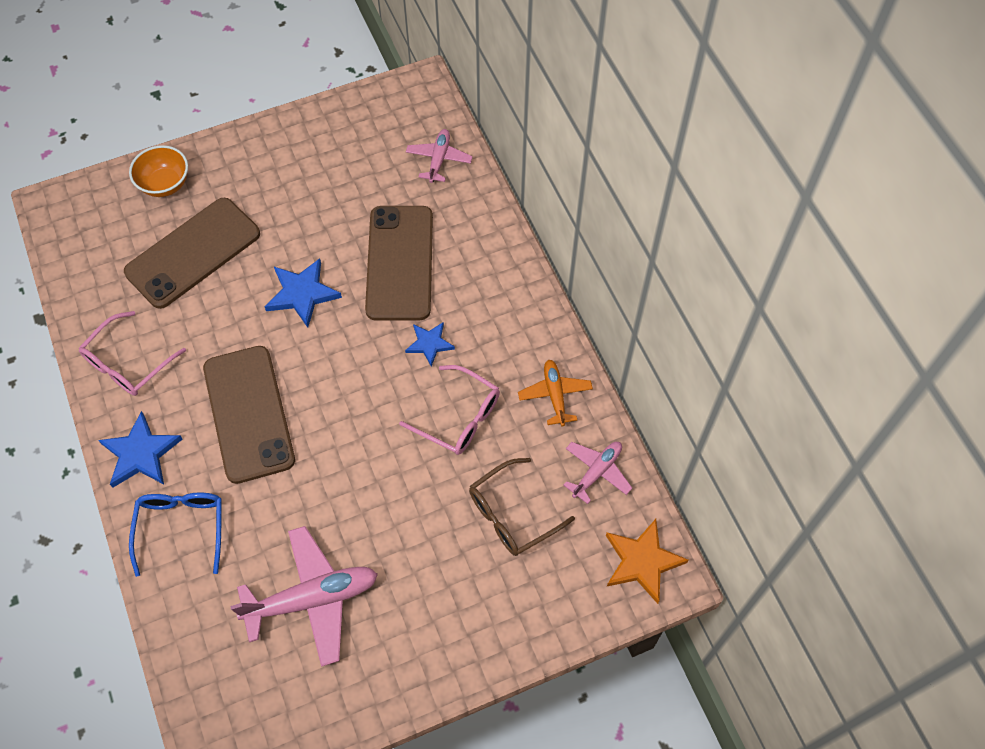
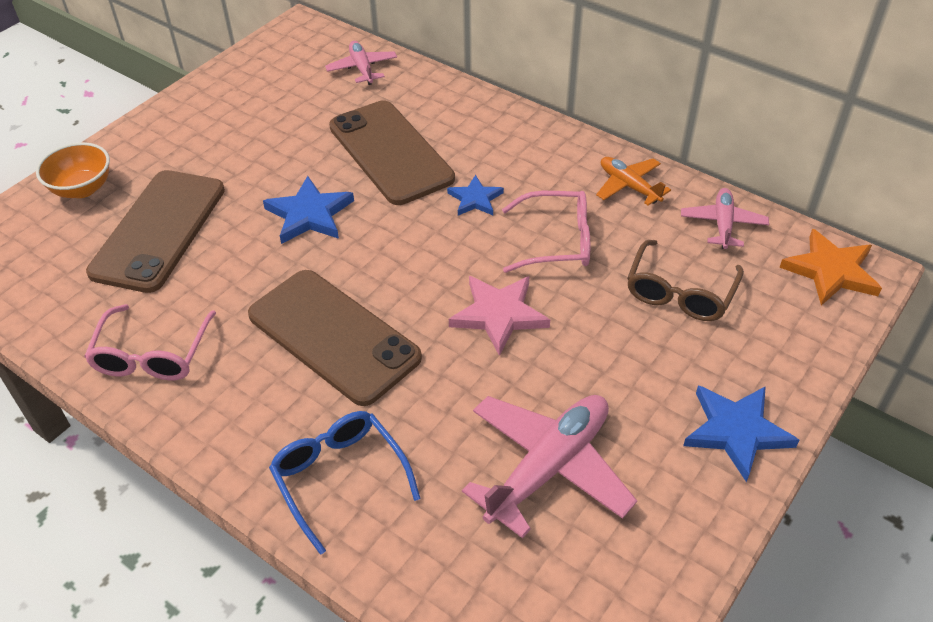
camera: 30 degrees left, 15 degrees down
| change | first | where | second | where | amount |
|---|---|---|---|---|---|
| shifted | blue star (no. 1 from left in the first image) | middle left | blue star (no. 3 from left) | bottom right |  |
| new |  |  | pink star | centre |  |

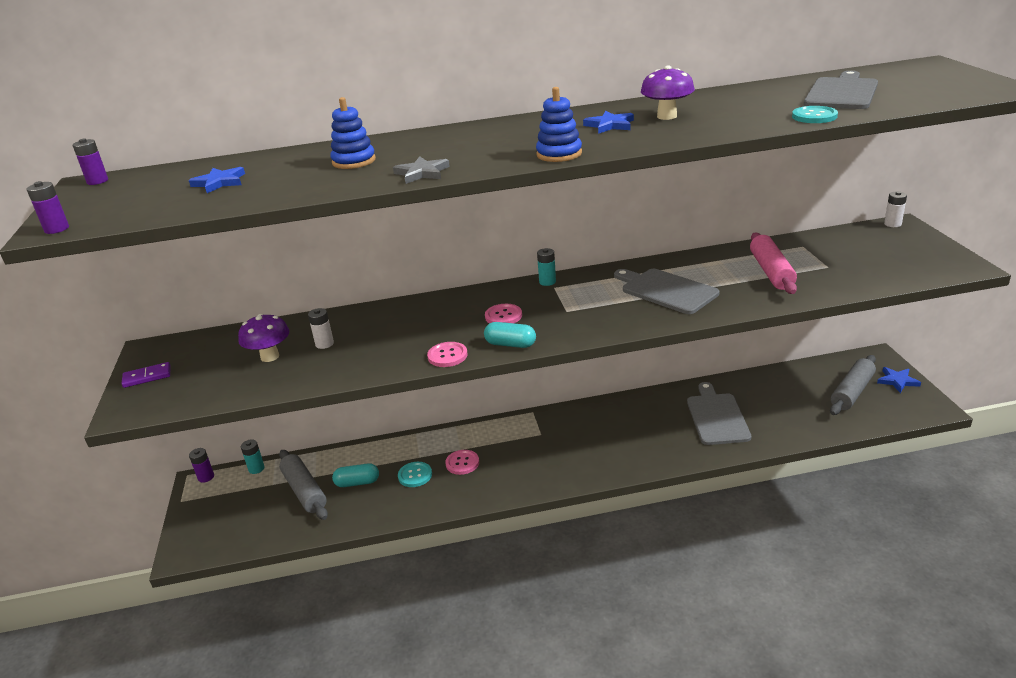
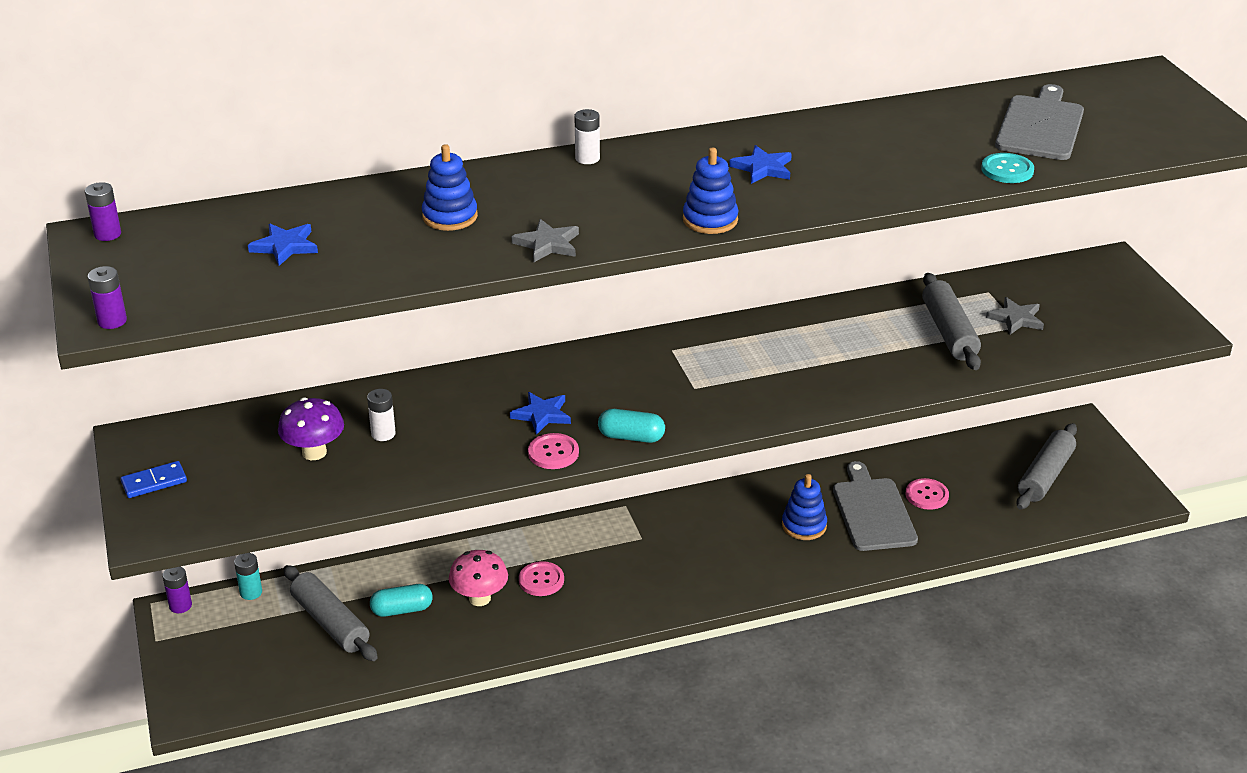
camera: 10 degrees left, 5 degrees up
| change | first | where | second | where | amount |
|---|---|---|---|---|---|
| repainted | purple domino | middle left | blue domino | middle left |  |
| swapped | turquoise button (no. 1 from left) | bottom centre | pink mushroom | bottom centre |  |
| shifted | pink button (no. 3 from left) | centre |  | middle right |  |
| gone | turquoise battery (no. 2 from left) | centre |  |  |  |
| gone | grey cutting board (no. 1 from left) | centre |  |  |  |
| gone | purple mushroom (no. 2 from left) | top centre |  |  |  |
| repainted | pink rolling pin | middle right | grey rolling pin (no. 2 from left) | middle right |  |
| shifted | blue star (no. 3 from left in the first image) | middle right | blue star (no. 2 from left) | centre |  |
| shifted | white battery (no. 2 from left) | top right |  | top centre |  |
| new |  |  | blue stacking toy (no. 3 from left) | centre |  |
| new |  |  | grey star (no. 2 from left) | middle right |  |

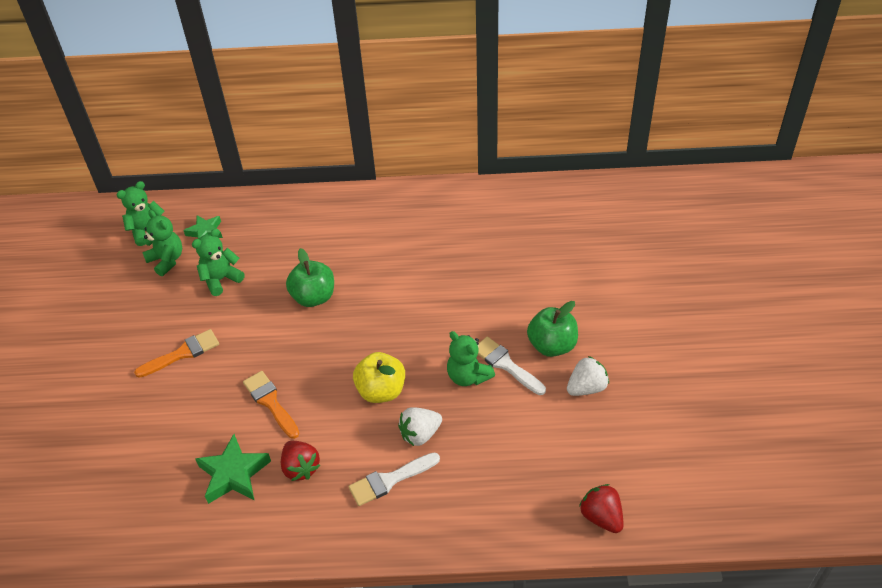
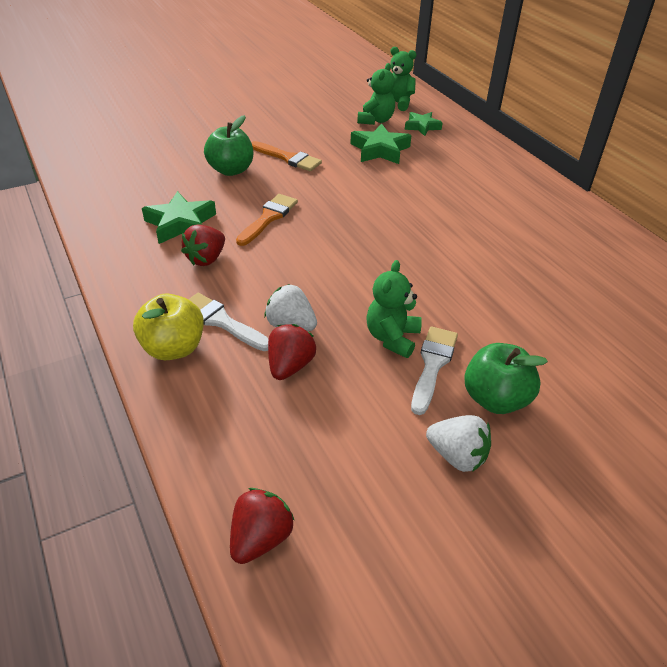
camera: 60 degrees right, 5 degrees down
| change | first | where | second | where | amount |
|---|---|---|---|---|---|
| swapped | green teddy bear (no. 3 from left) | middle left | green star (no. 2 from left) | top centre |  |
| shifted | green apple (no. 1 from left) | centre |  | top centre |  |
| shifted | yellow apple | centre |  | middle left |  |
| new |  |  | red strawberry (no. 3 from left) | centre |  |

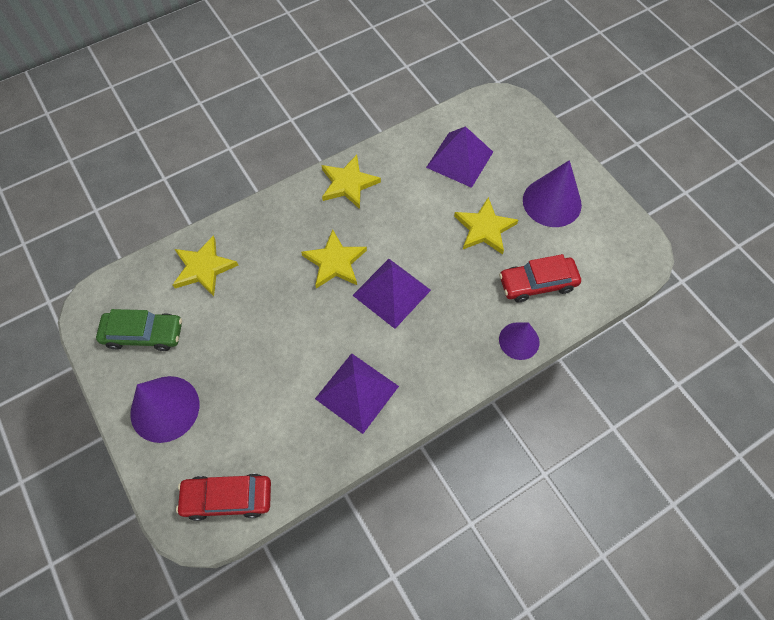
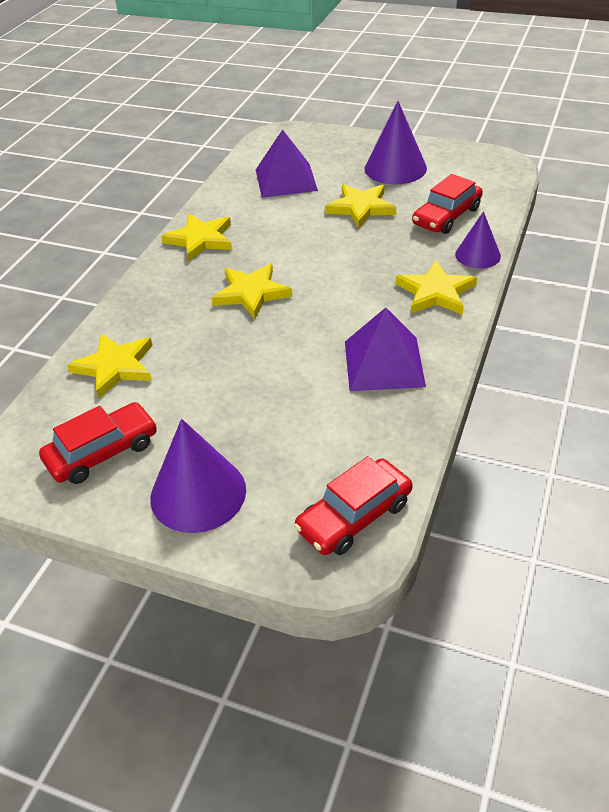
camera: 35 degrees left, 20 degrees down
| change | first | where | second | where | amount |
|---|---|---|---|---|---|
| repainted | green car | middle left | red car (no. 1 from left) | middle left |  |
| gone | purple pyramid (no. 2 from left) | centre |  |  |  |
| new |  |  | yellow star (no. 5 from left) | middle right |  |

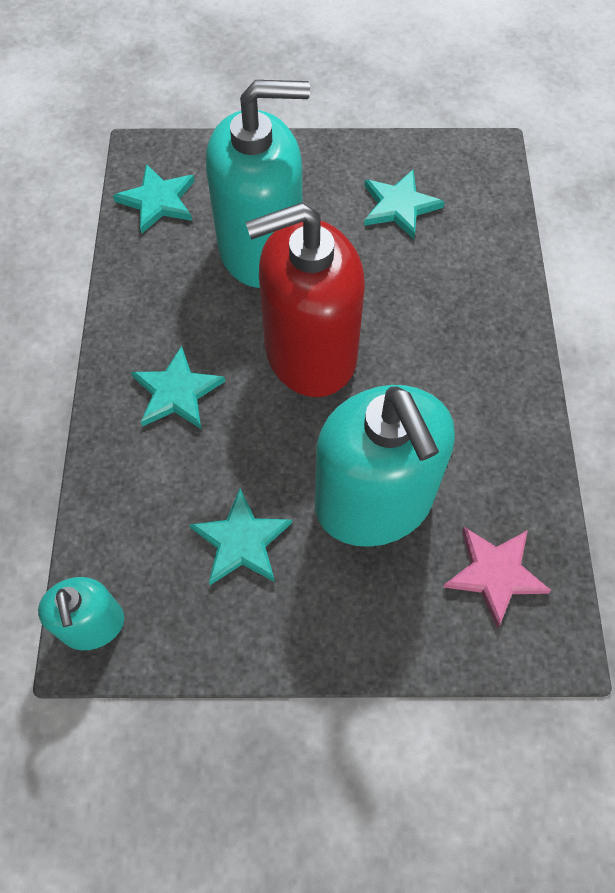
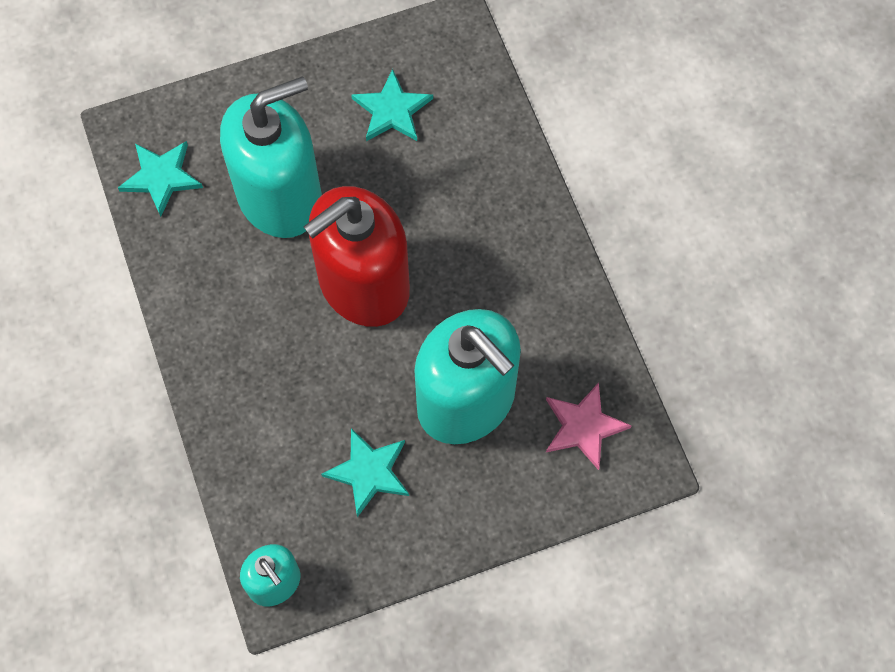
camera: 20 degrees left, 5 degrees up
| change | first | where | second | where | amount |
|---|---|---|---|---|---|
| gone | turquoise star (no. 2 from left) | middle left |  |  |  |

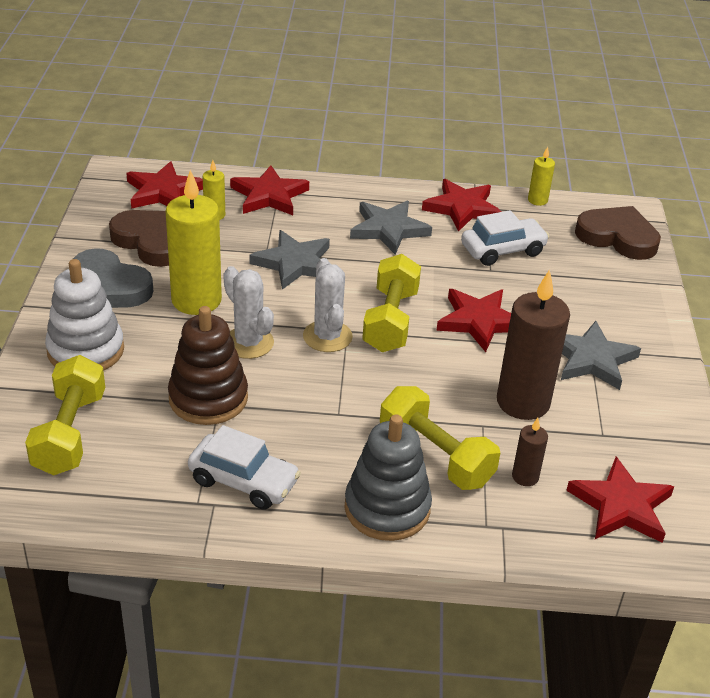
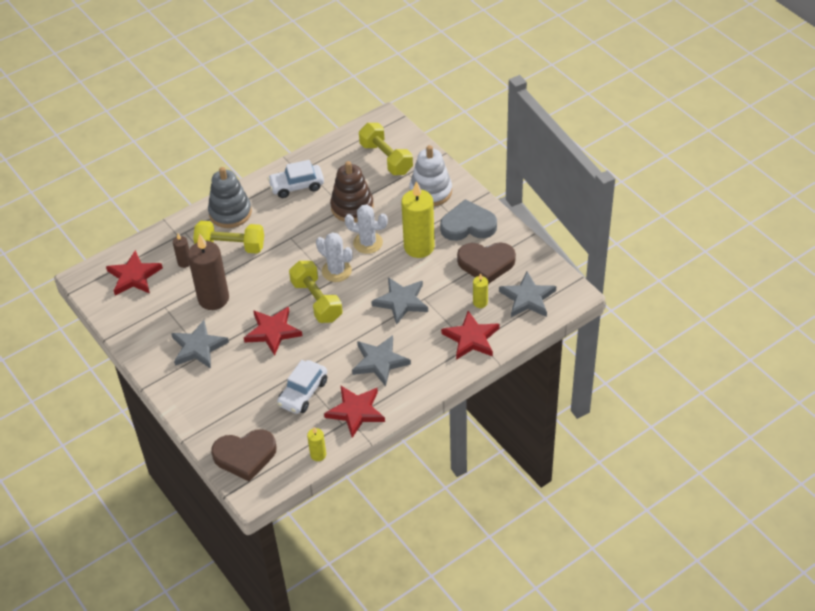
camera: 145 degrees right, 10 degrees up
| change | first | where | second | where | amount |
|---|---|---|---|---|---|
| repainted | red star (no. 1 from left) | top left | grey star (no. 4 from left) | centre |  |

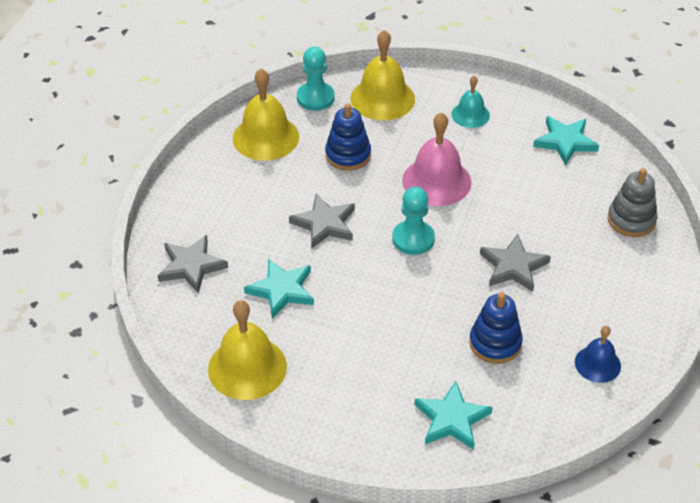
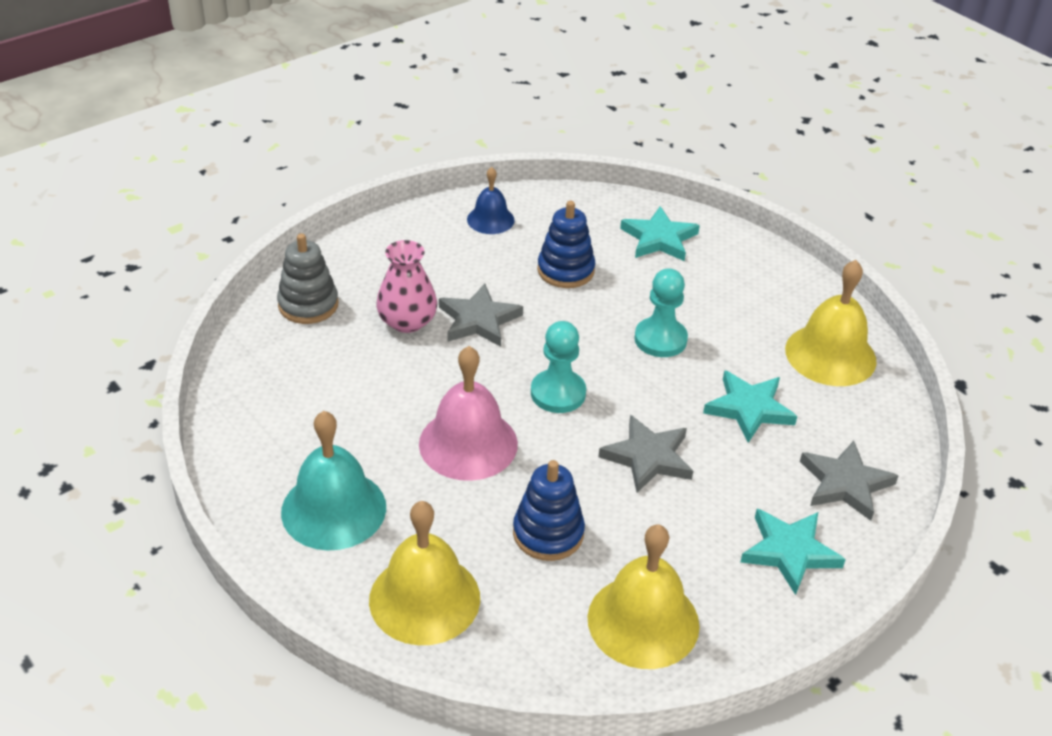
camera: 150 degrees left, 5 degrees down
| change | first | where | second | where | amount |
|---|---|---|---|---|---|
| shifted | turquoise pawn (no. 1 from left in the first image) | top centre | turquoise pawn (no. 2 from left) | centre |  |
| scaled | turquoise bell | top right |  | middle left | x1.71 |
| shifted | turquoise star (no. 3 from left) | top right |  | bottom right |  |
| new |  |  | pink vase | centre |  |

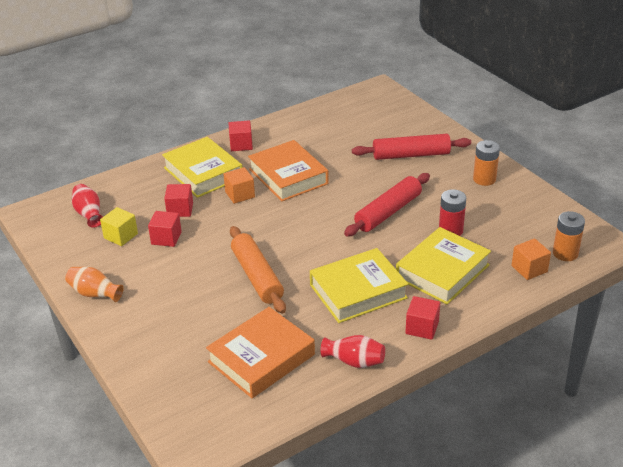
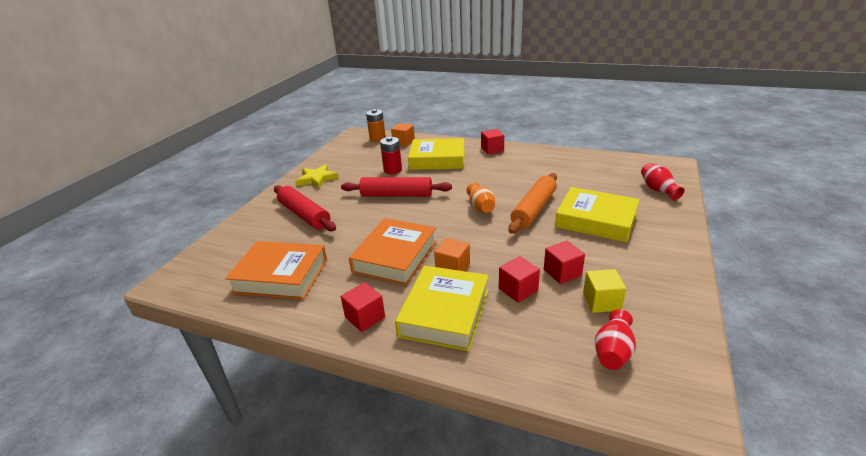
camera: 125 degrees left, 5 degrees down
| change | first | where | second | where | amount |
|---|---|---|---|---|---|
| shifted | orange vase | middle left |  | centre |  |
| shifted | orange book (no. 1 from left) | bottom centre |  | middle left |  |
| shifted | yellow book (no. 2 from left in the first image) | centre | yellow book (no. 3 from left) | middle right |  |
| shifted | red vase (no. 2 from left) | bottom centre |  | middle right |  |
| swapped | orange battery (no. 1 from left) | middle right | yellow star | centre |  |

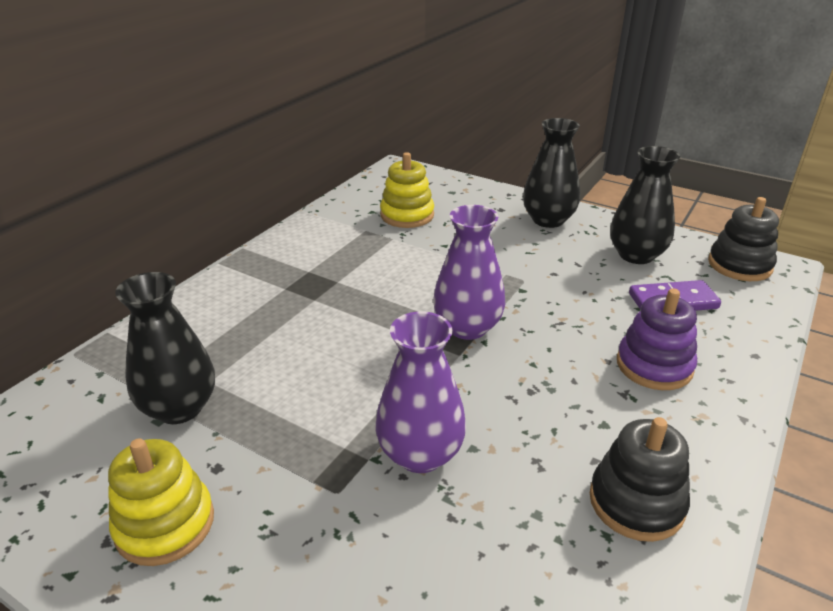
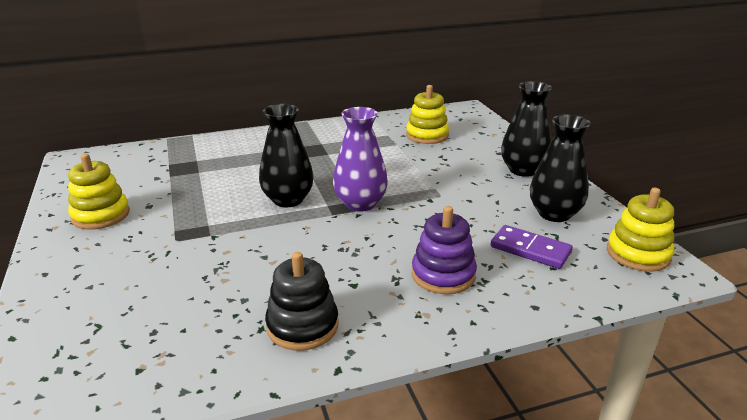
camera: 40 degrees right, 5 degrees down
| change | first | where | second | where | amount |
|---|---|---|---|---|---|
| shifted | black vase (no. 1 from left) | middle left |  | centre |  |
| gone | purple vase (no. 1 from left) | centre |  |  |  |
| repainted | black stacking toy (no. 2 from left) | middle right | yellow stacking toy (no. 3 from left) | middle right |  |

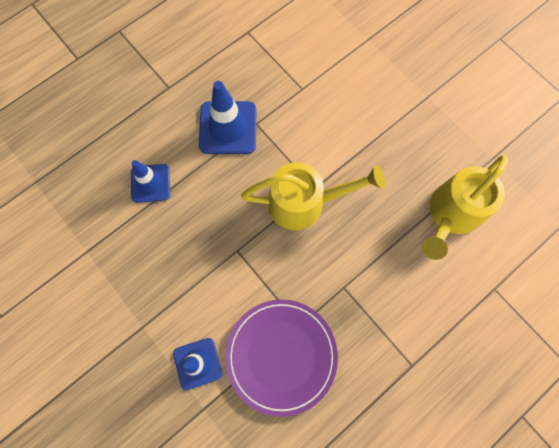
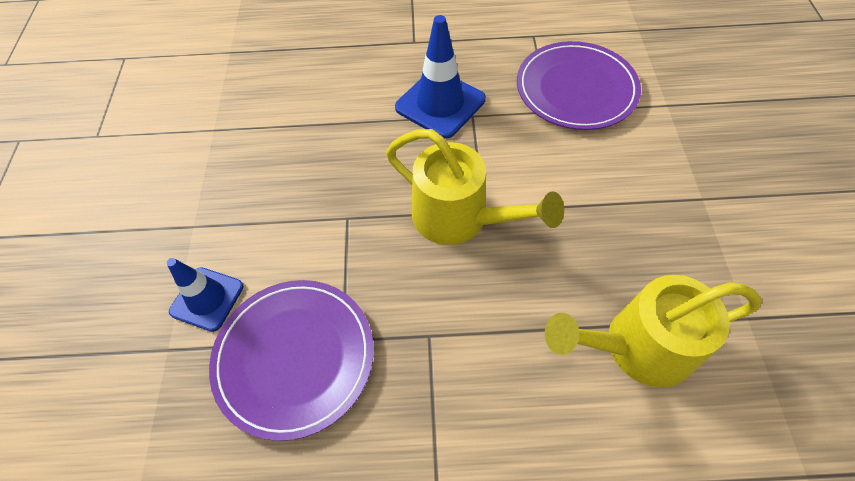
camera: 40 degrees right, 15 degrees down
| change | first | where | second | where | amount |
|---|---|---|---|---|---|
| gone | blue traffic cone (no. 1 from left) | middle left |  |  |  |
| new |  |  | purple plate (no. 2 from left) | top right |  |

